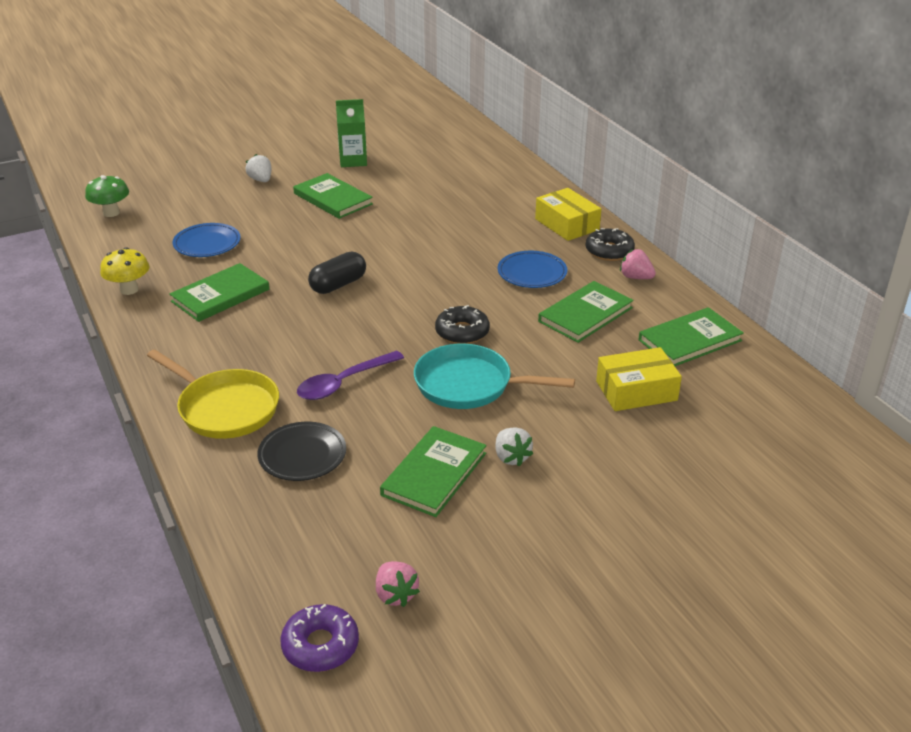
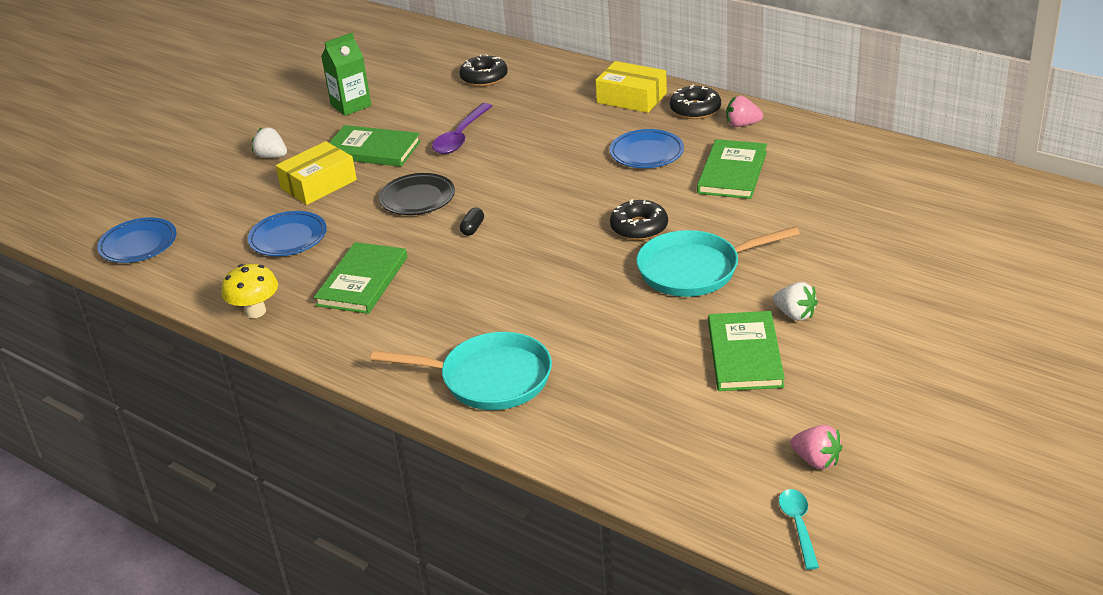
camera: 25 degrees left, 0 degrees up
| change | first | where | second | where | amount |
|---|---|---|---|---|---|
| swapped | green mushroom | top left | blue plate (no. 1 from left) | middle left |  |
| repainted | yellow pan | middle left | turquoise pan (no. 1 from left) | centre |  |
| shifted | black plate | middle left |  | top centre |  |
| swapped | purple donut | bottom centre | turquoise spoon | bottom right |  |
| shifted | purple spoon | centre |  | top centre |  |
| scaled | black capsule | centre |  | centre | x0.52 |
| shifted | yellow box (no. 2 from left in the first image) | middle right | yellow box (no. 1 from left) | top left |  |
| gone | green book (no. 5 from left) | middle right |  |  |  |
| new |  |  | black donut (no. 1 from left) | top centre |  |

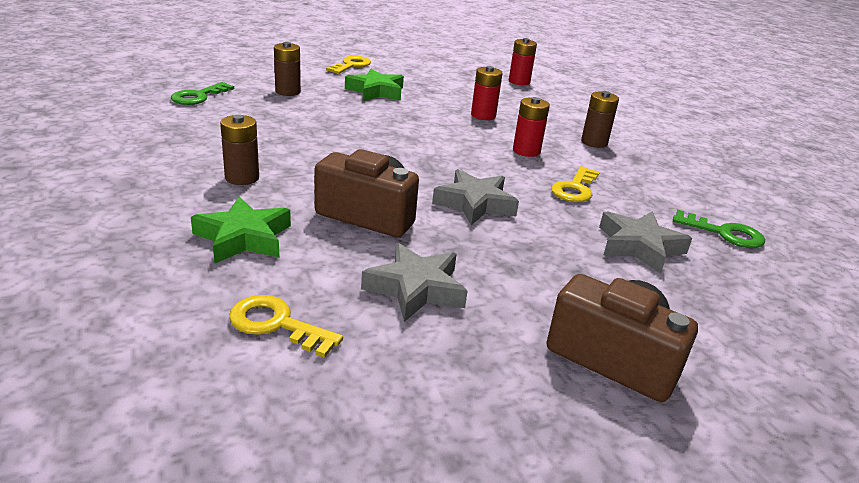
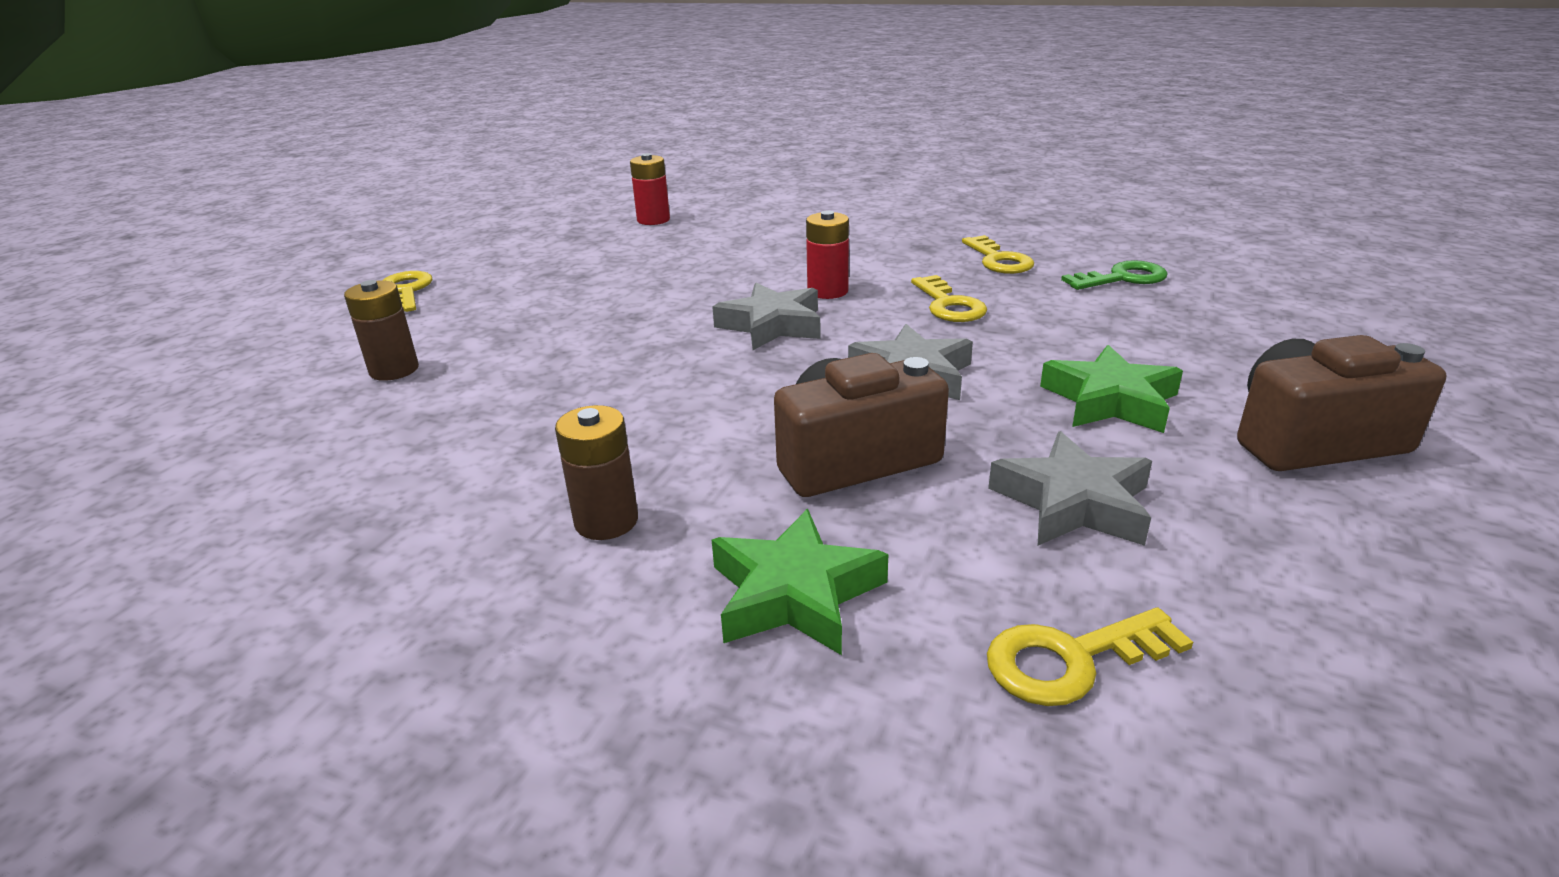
camera: 40 degrees left, 0 degrees up
| change | first | where | second | where | amount |
|---|---|---|---|---|---|
| gone | green key (no. 1 from left) | top left |  |  |  |
| shifted | green star (no. 2 from left) | top centre |  | middle right |  |
| gone | red battery (no. 1 from left) | top centre |  |  |  |
| gone | brown battery (no. 3 from left) | top right |  |  |  |
| shifted | grey star (no. 3 from left in the first image) | middle right | grey star (no. 1 from left) | centre |  |
| new |  |  | yellow key (no. 3 from left) | top centre |  |

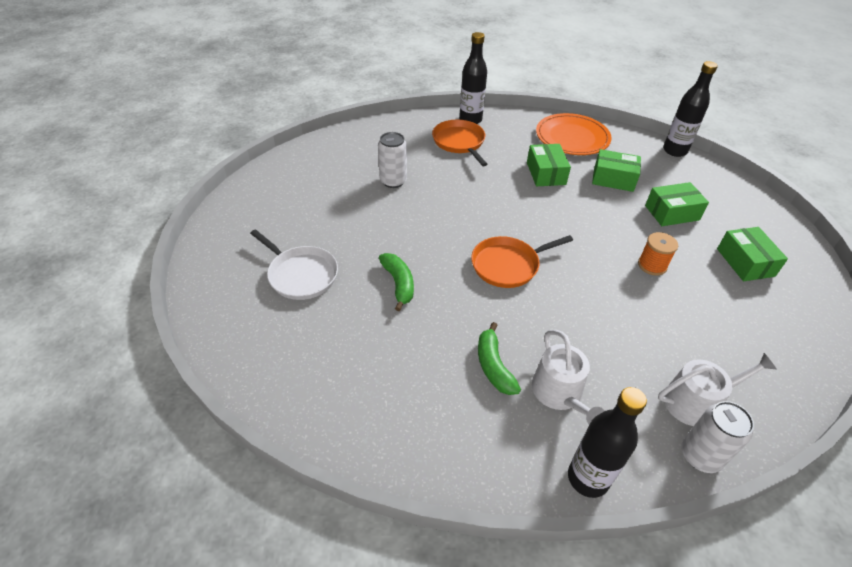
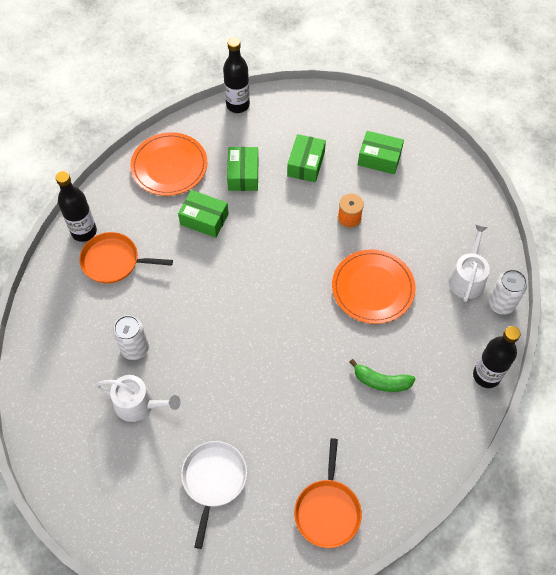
camera: 60 degrees left, 15 degrees up
| change | first | where | second | where | amount |
|---|---|---|---|---|---|
| rotated | white pan | centre |  | bottom centre | 60 degrees counterclockwise |
| gone | green banana (no. 1 from left) | centre |  |  |  |
| shifted | orange pan (no. 2 from left) | centre |  | bottom centre |  |
| shifted | white watering can (no. 1 from left) | middle right |  | bottom left |  |
| rotated | green box (no. 2 from left) | top right |  | top centre | 45 degrees counterclockwise |
| new |  |  | orange plate (no. 2 from left) | middle right |  |

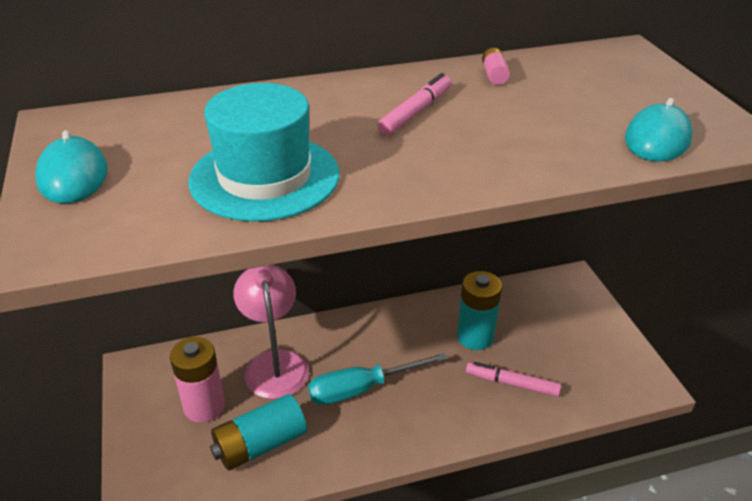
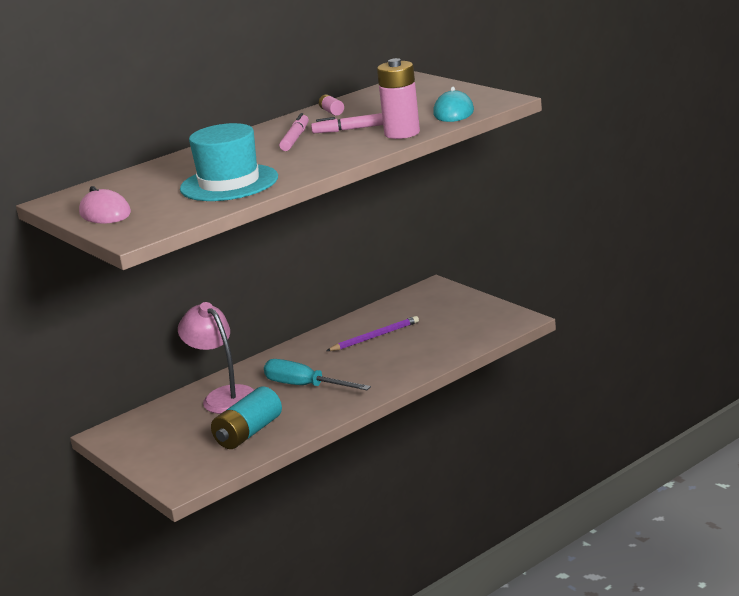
camera: 20 degrees left, 15 degrees down
| change | first | where | second | where | amount |
|---|---|---|---|---|---|
| repainted | turquoise mouse (no. 1 from left) | top left | pink mouse | middle left |  |
| shifted | pink battery (no. 1 from left in the first image) | bottom left | pink battery (no. 2 from left) | top centre |  |
| rotated | turquoise screwdriver | bottom centre |  | centre | 75 degrees clockwise |
| swapped | turquoise battery (no. 2 from left) | centre | purple pencil | centre |  |
| shifted | pink marker (no. 2 from left) | bottom right |  | top centre |  |

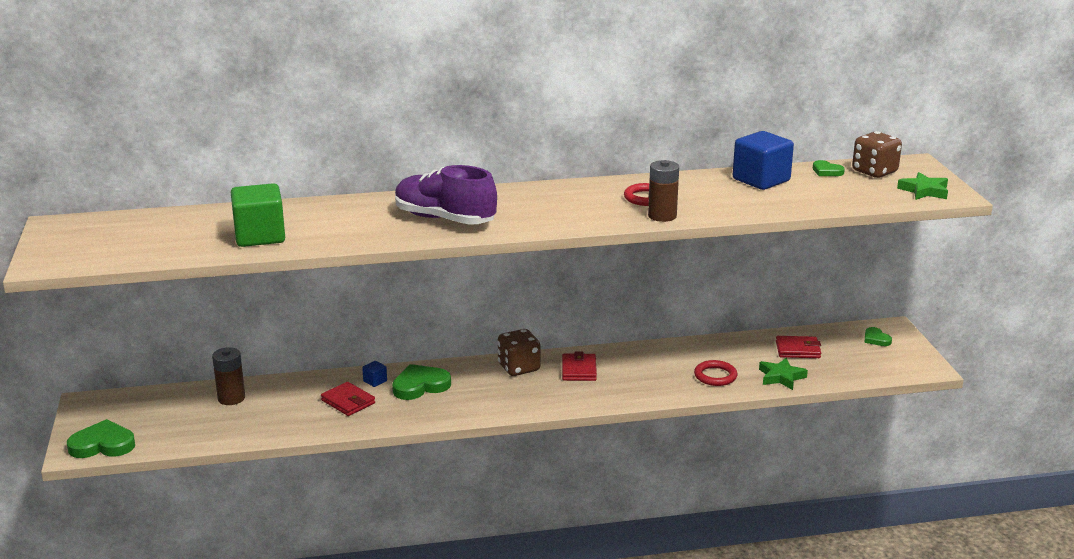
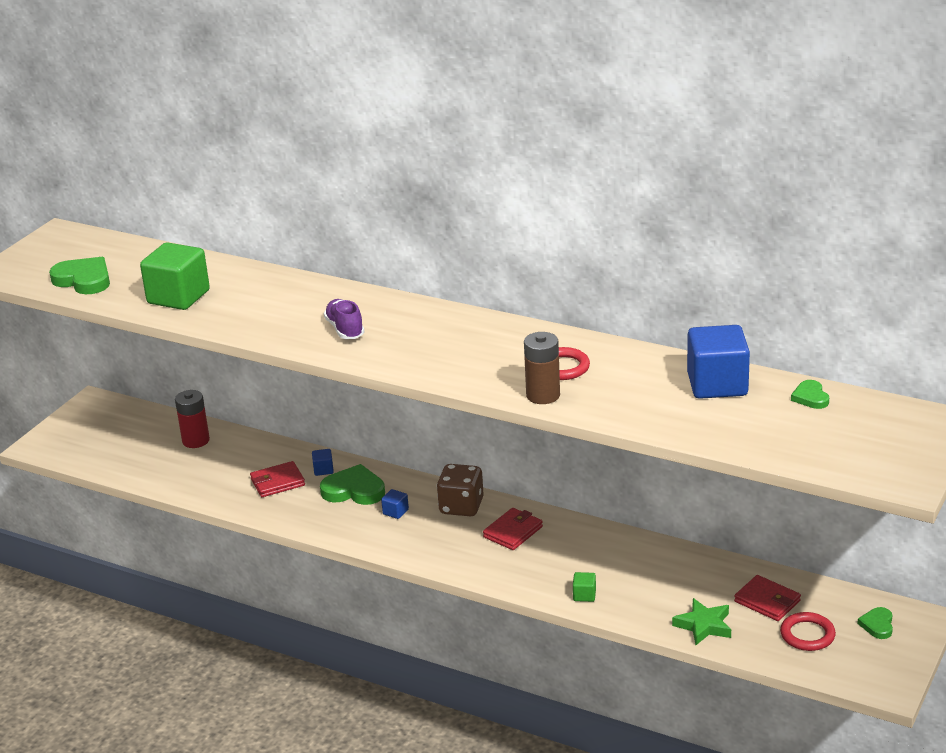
camera: 40 degrees right, 5 degrees up
| change | first | where | second | where | amount |
|---|---|---|---|---|---|
| shifted | green heart (no. 1 from left) | bottom left |  | middle left |  |
| repainted | brown battery (no. 1 from left) | bottom left | red battery | middle left |  |
| rotated | red wallet (no. 1 from left) | bottom left |  | middle left | 75 degrees clockwise |
| scaled | purple shoe | centre |  | centre | x0.55 |
| shifted | red ring (no. 2 from left) | bottom centre |  | bottom right |  |
| gone | brown dice (no. 2 from left) | top right |  |  |  |
| gone | green star (no. 2 from left) | top right |  |  |  |
| new |  |  | blue cube (no. 2 from left) | bottom centre |  |
| new |  |  | green cube (no. 2 from left) | bottom centre |  |

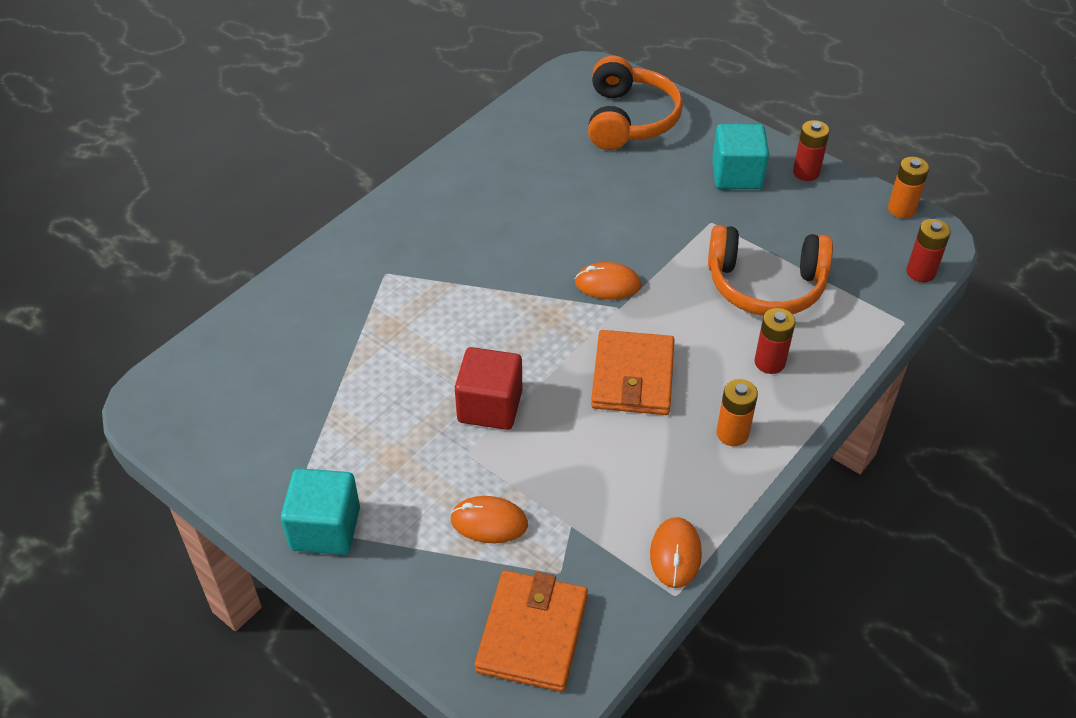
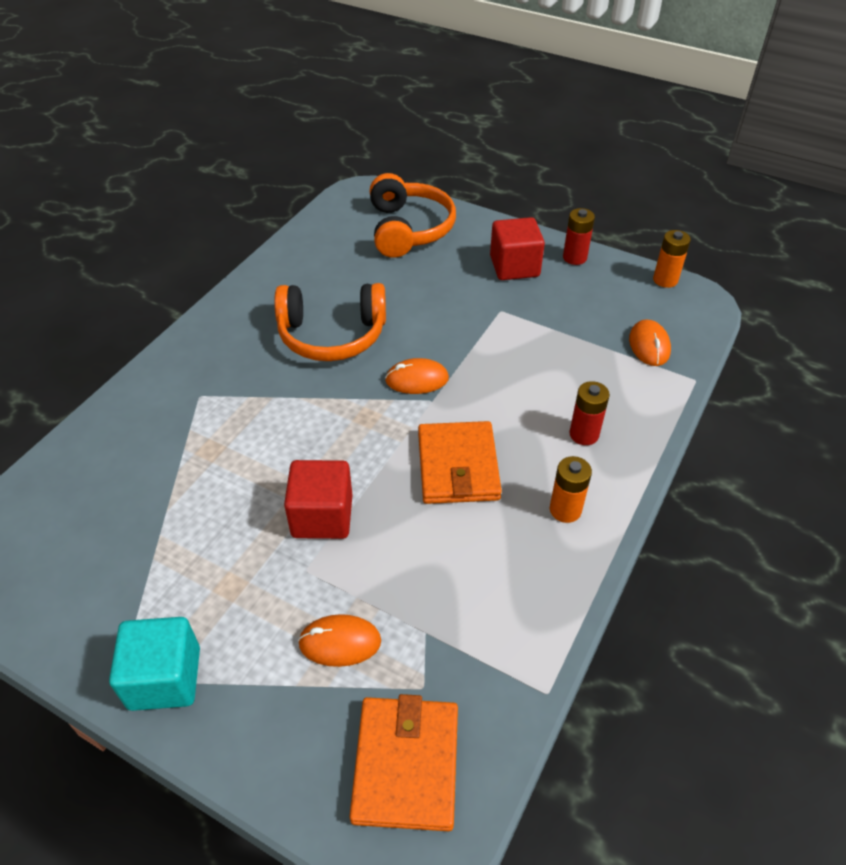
camera: 10 degrees left, 0 degrees up
| change | first | where | second | where | amount |
|---|---|---|---|---|---|
| shifted | orange mouse (no. 3 from left) | bottom centre |  | middle right |  |
| shifted | orange headphones (no. 2 from left in the first image) | middle right | orange headphones (no. 1 from left) | centre |  |
| repainted | turquoise cube (no. 2 from left) | top right | red cube (no. 2 from left) | top centre |  |
| gone | red battery (no. 3 from left) | middle right |  |  |  |

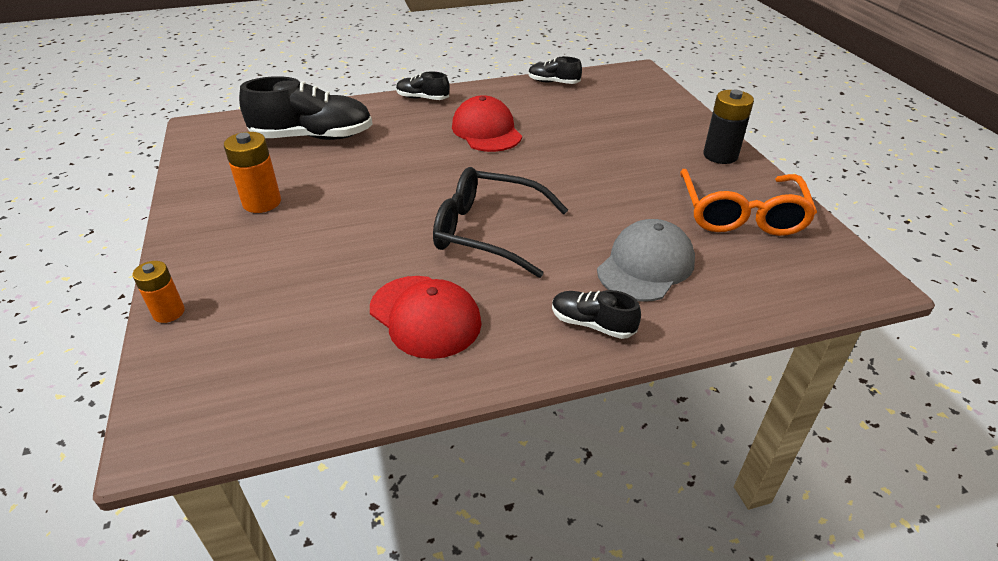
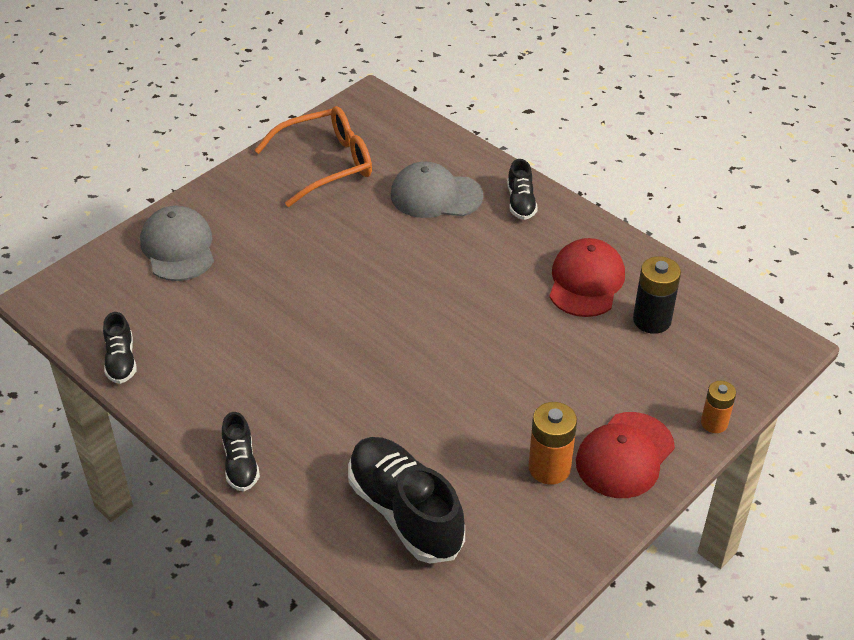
camera: 120 degrees left, 5 degrees up
| change | first | where | second | where | amount |
|---|---|---|---|---|---|
| gone | black glasses | centre |  |  |  |
| shifted | red cap (no. 2 from left) | top centre |  | bottom right |  |
| shifted | black battery | top right |  | middle right |  |
| new |  |  | grey cap (no. 1 from left) | middle left |  |

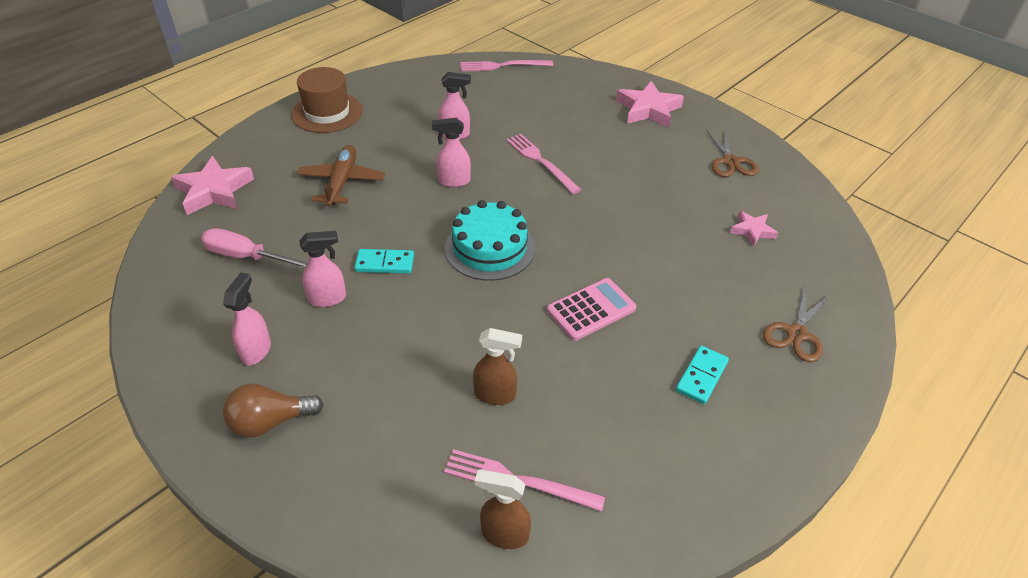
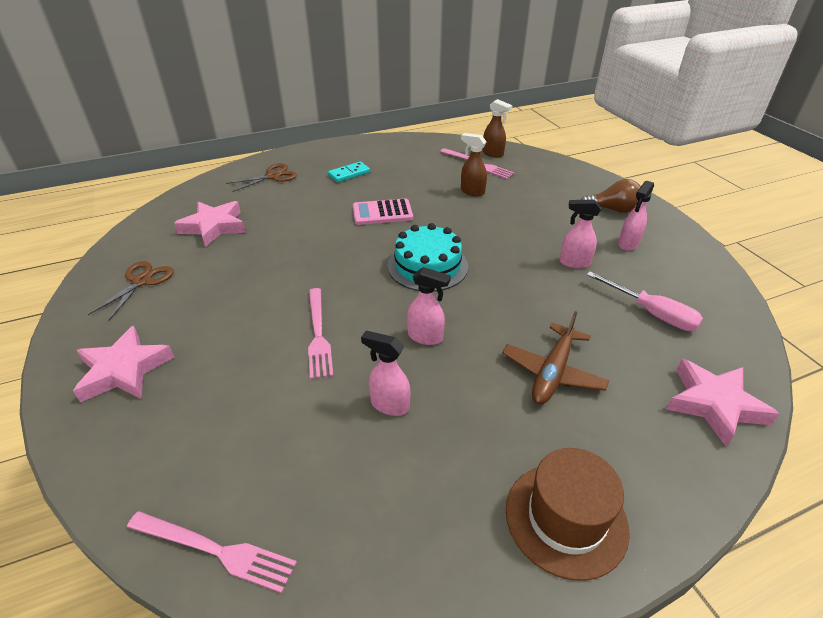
camera: 155 degrees left, 5 degrees down
| change | first | where | second | where | amount |
|---|---|---|---|---|---|
| gone | turquoise domino (no. 1 from left) | centre |  |  |  |
| scaled | pink star (no. 3 from left in the first image) | middle right | pink star (no. 2 from left) | middle left | x1.76 |

